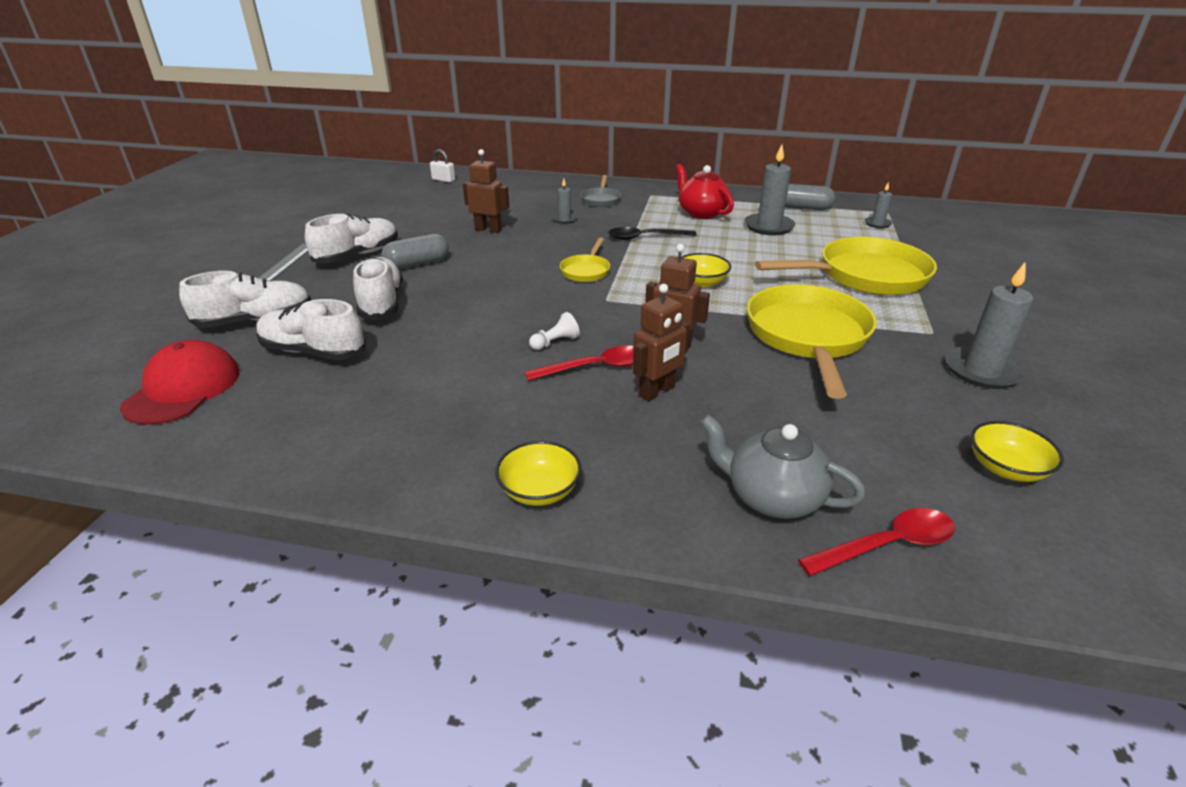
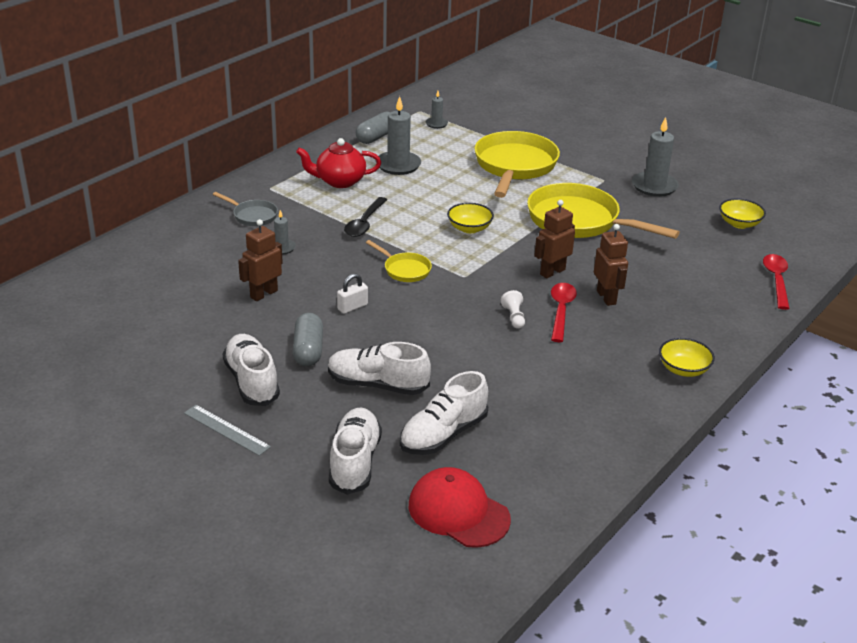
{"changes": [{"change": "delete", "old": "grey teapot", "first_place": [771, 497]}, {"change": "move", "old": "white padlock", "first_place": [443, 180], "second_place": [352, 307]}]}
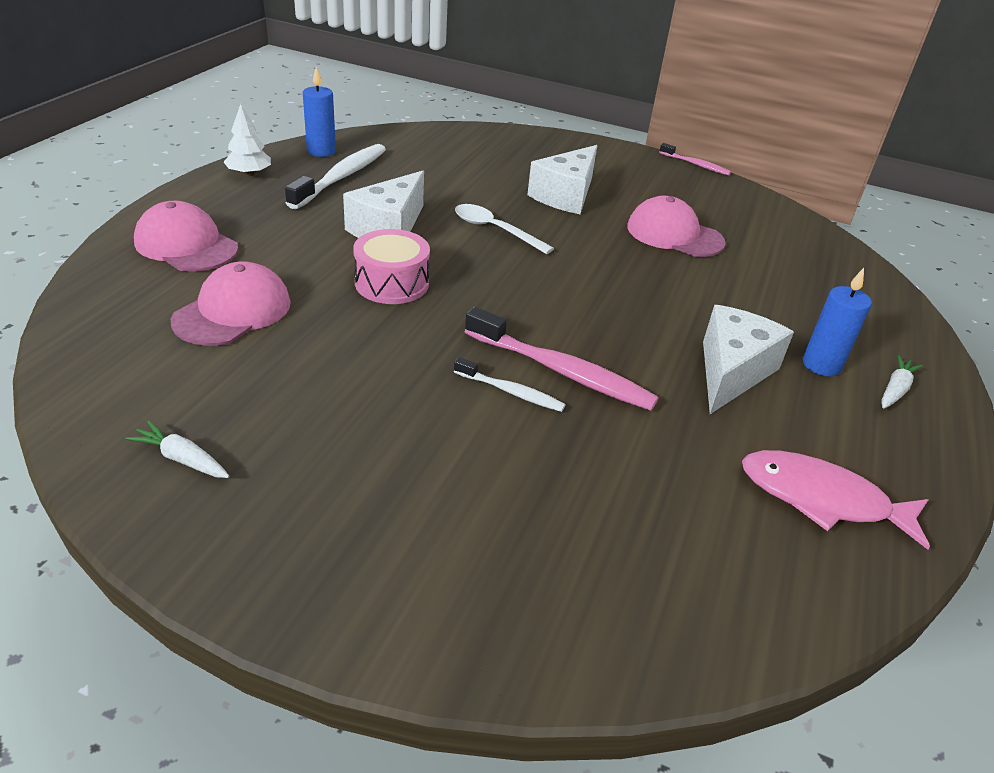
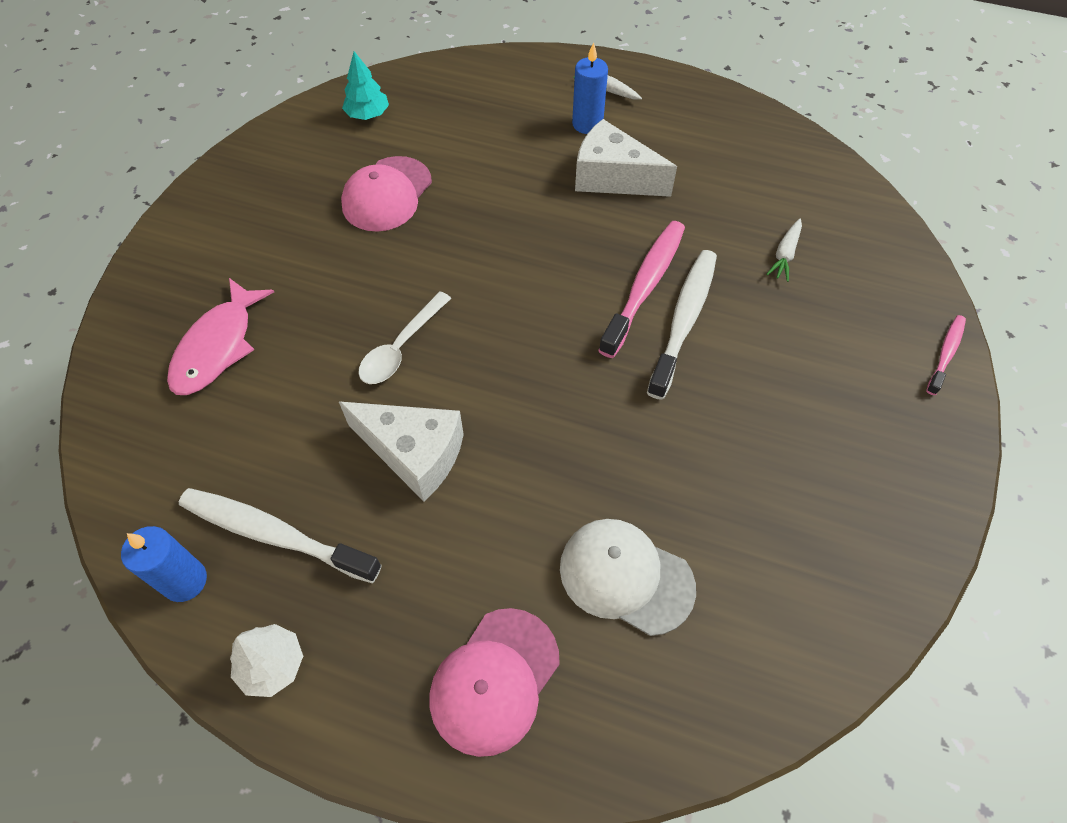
{"changes": [{"change": "delete", "old": "pink drum", "first_place": [392, 283]}, {"change": "delete", "old": "white cheese", "first_place": [565, 195]}, {"change": "insert", "new": "turquoise tree", "second_place": [367, 115]}, {"change": "move", "old": "white carrot", "first_place": [182, 459], "second_place": [785, 255]}, {"change": "move", "old": "pink toothbrush", "first_place": [696, 165], "second_place": [946, 353]}, {"change": "move", "old": "pink fish", "first_place": [822, 499], "second_place": [218, 347]}, {"change": "recolor", "old": "pink cap", "new": "white cap", "first_place": [233, 311], "second_place": [626, 576]}, {"change": "resize", "old": "white toothbrush", "first_place": [511, 392], "second_place": [684, 320], "factor": 1.83}]}
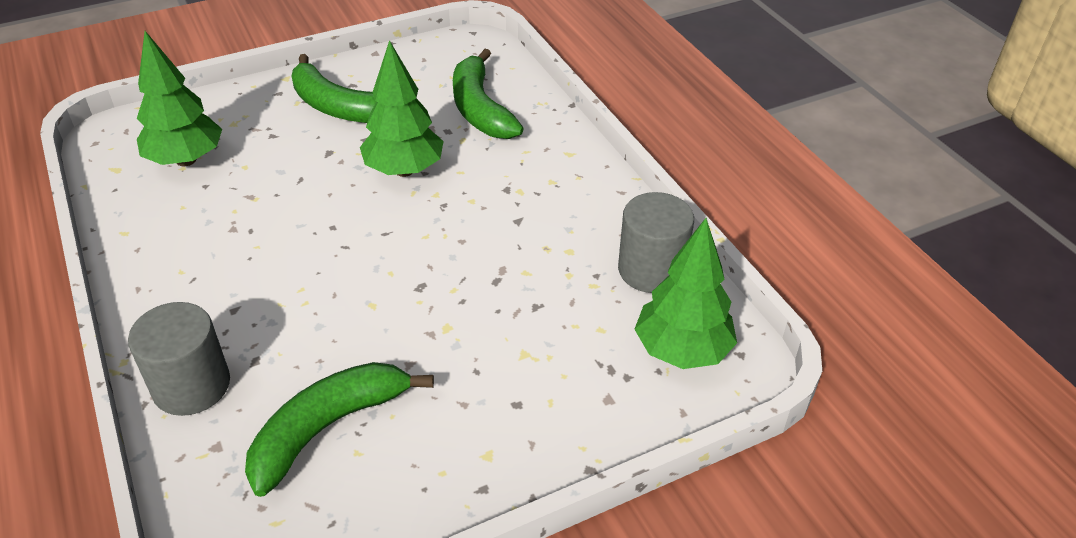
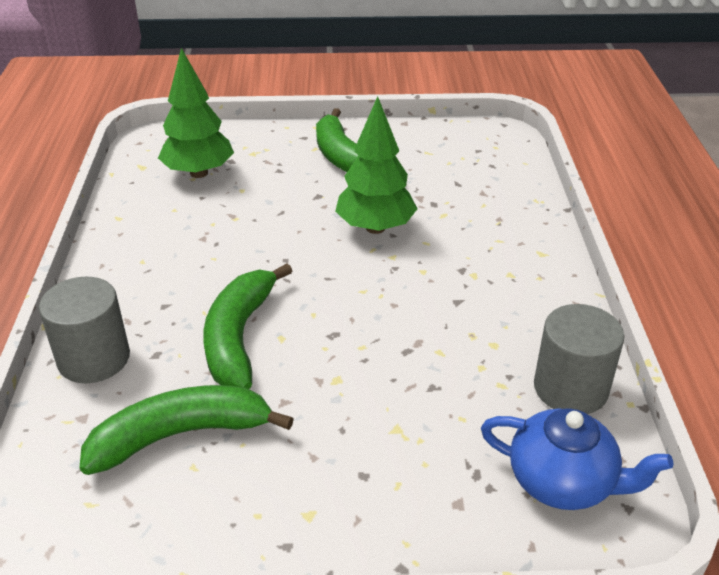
{"changes": [{"change": "move", "old": "green banana", "first_place": [480, 108], "second_place": [239, 337]}, {"change": "replace", "old": "green tree", "new": "blue teapot", "first_place": [682, 351], "second_place": [563, 482]}]}
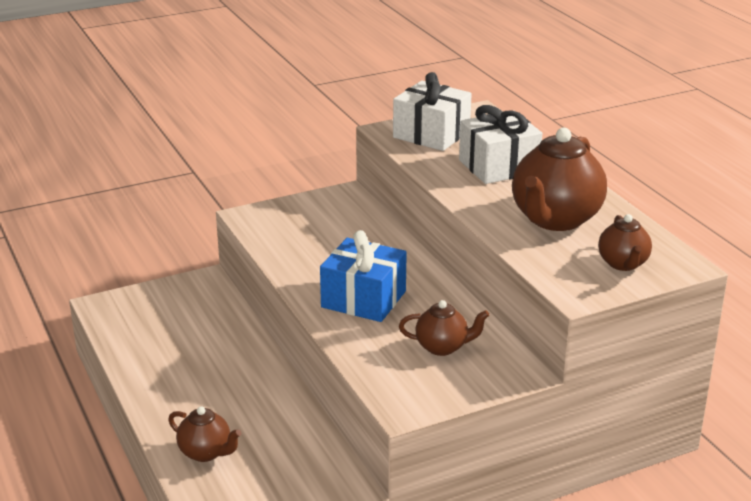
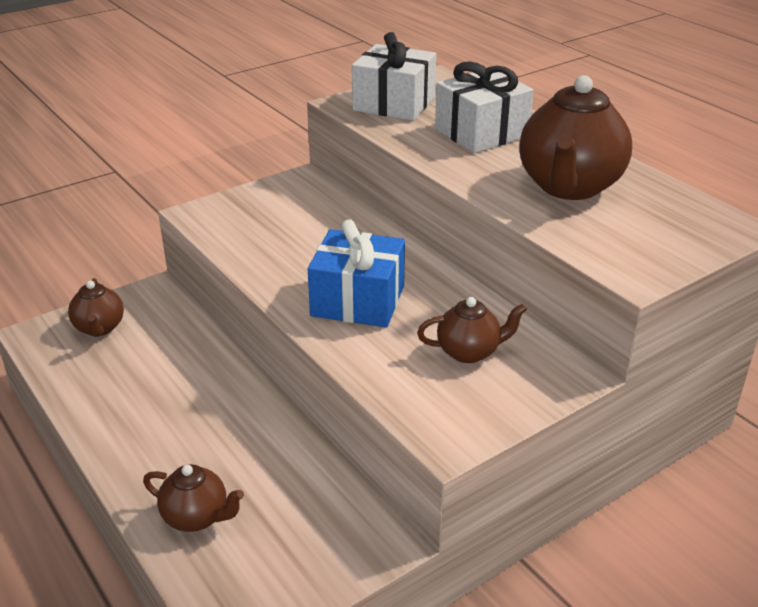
{"changes": [{"change": "move", "old": "brown teapot", "first_place": [623, 264], "second_place": [99, 328]}]}
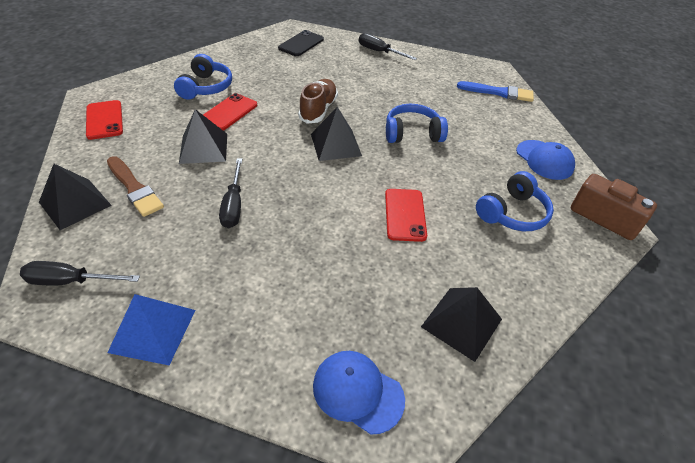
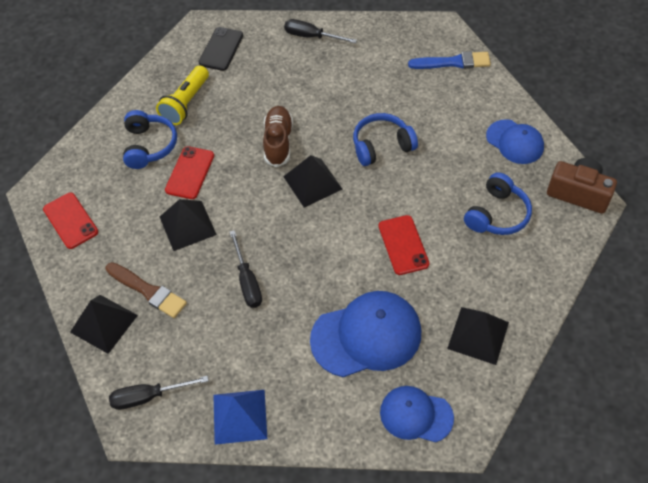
{"changes": [{"change": "insert", "new": "yellow flashlight", "second_place": [186, 103]}, {"change": "insert", "new": "blue cap", "second_place": [366, 336]}]}
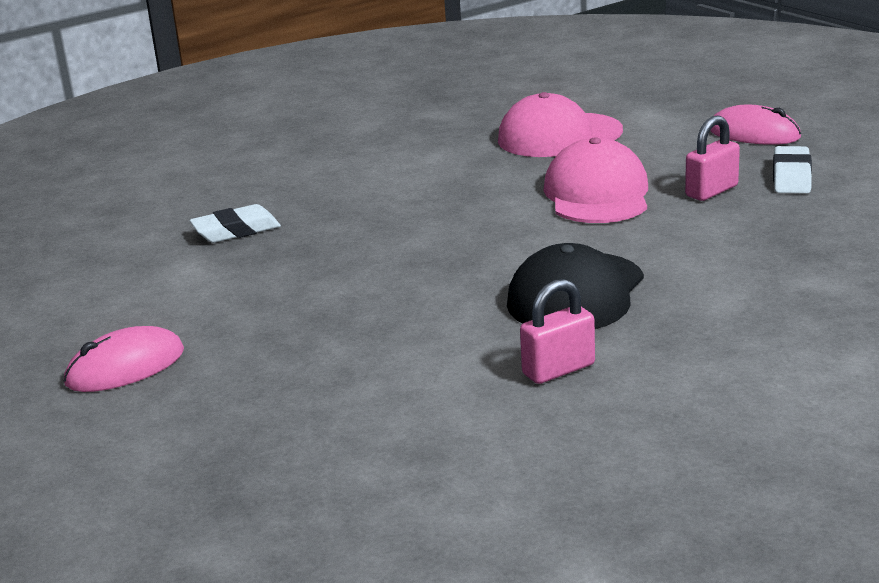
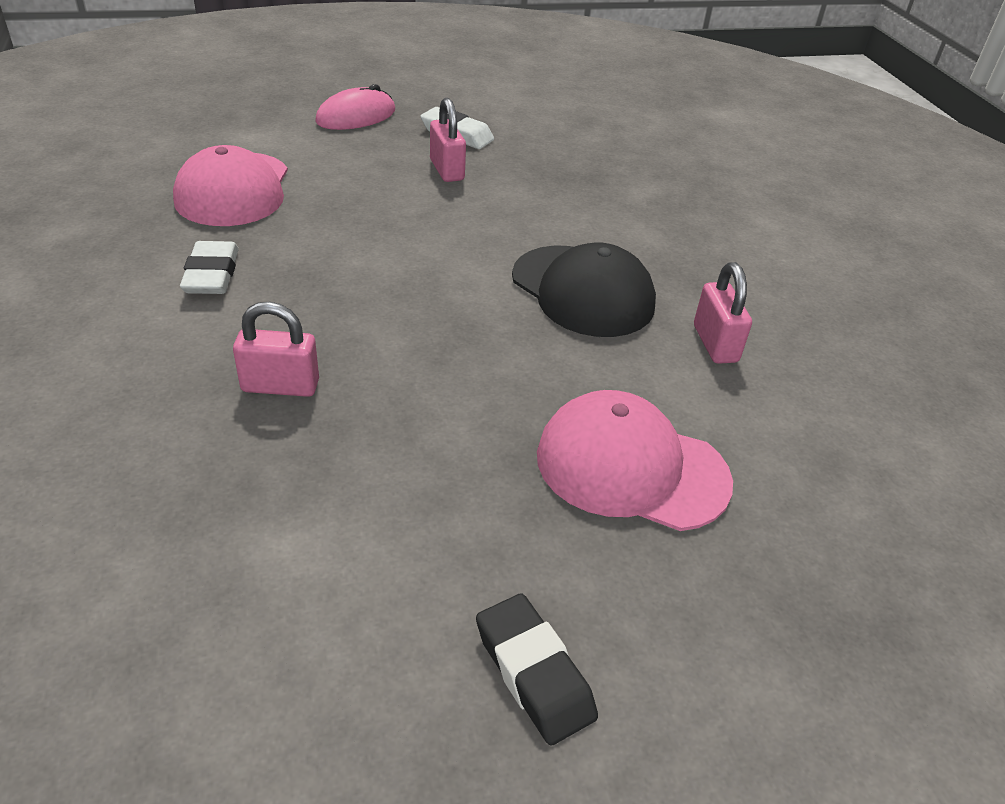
{"changes": [{"change": "insert", "new": "pink padlock", "second_place": [280, 386]}, {"change": "move", "old": "white eraser", "first_place": [236, 231], "second_place": [211, 275]}, {"change": "move", "old": "pink cap", "first_place": [597, 194], "second_place": [631, 467]}, {"change": "replace", "old": "pink mouse", "new": "black eraser", "first_place": [125, 367], "second_place": [534, 673]}]}
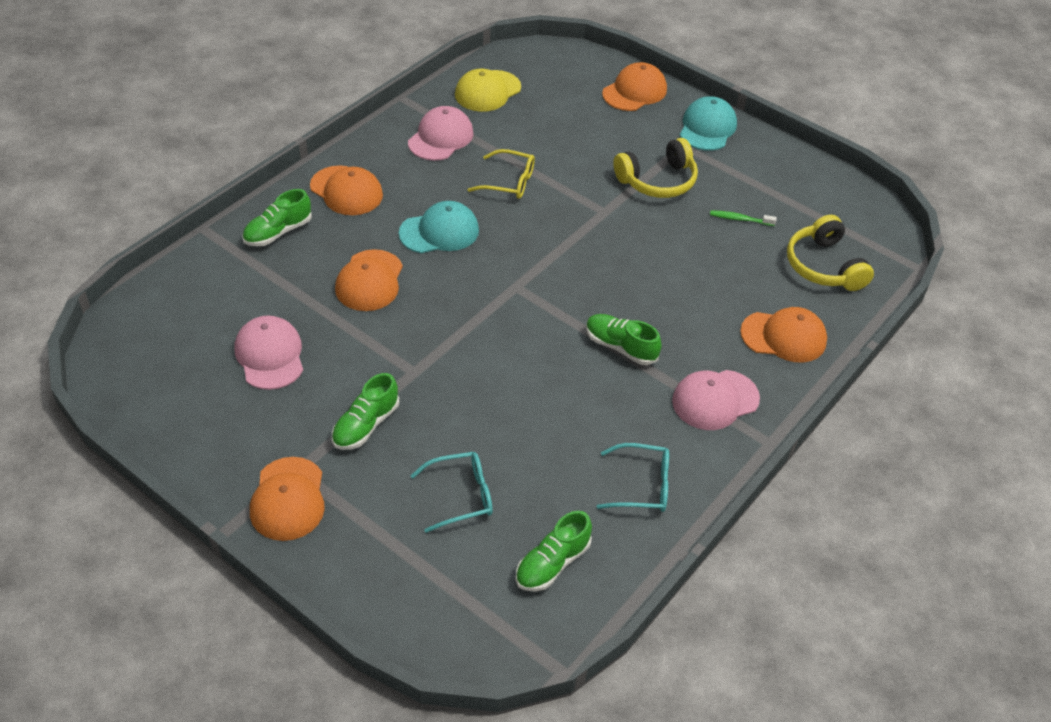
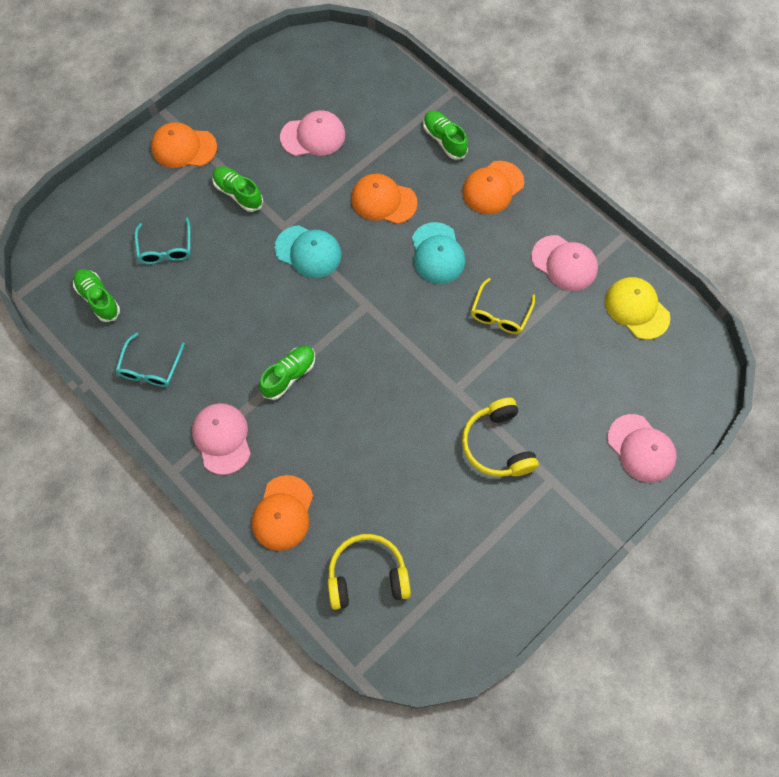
{"changes": [{"change": "delete", "old": "green toothbrush", "first_place": [740, 219]}, {"change": "move", "old": "turquoise cap", "first_place": [707, 128], "second_place": [308, 252]}, {"change": "recolor", "old": "orange cap", "new": "pink cap", "first_place": [634, 91], "second_place": [641, 448]}]}
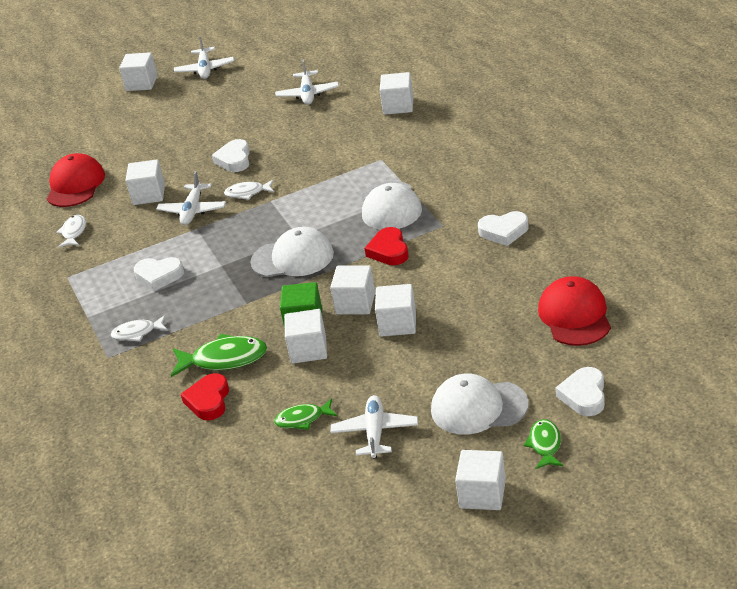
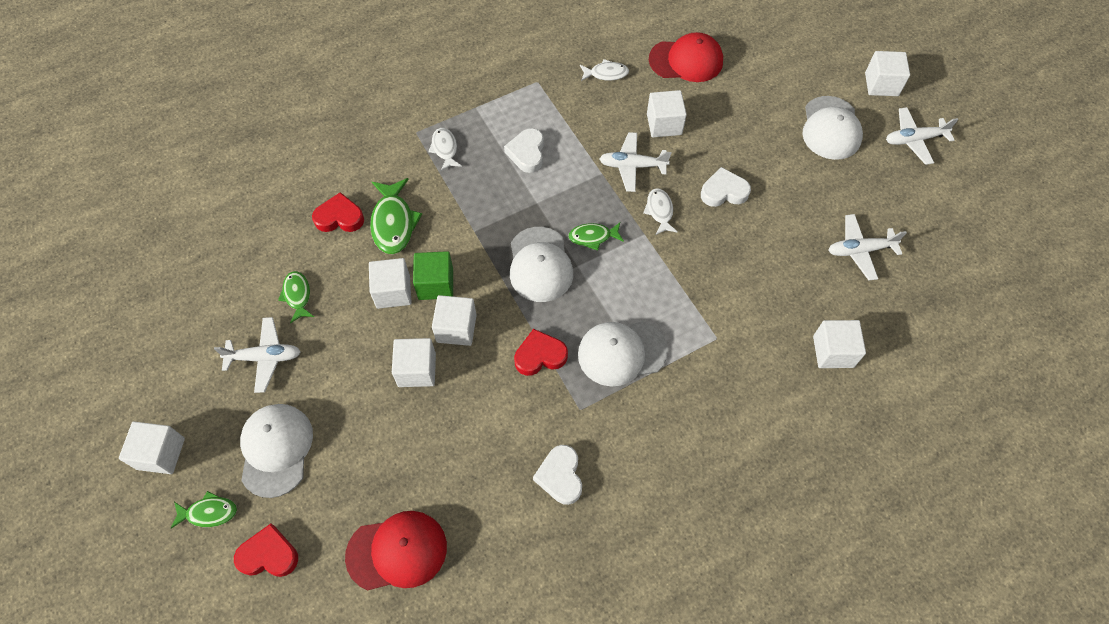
{"changes": [{"change": "insert", "new": "green fish", "second_place": [593, 237]}, {"change": "insert", "new": "white cap", "second_place": [831, 128]}, {"change": "recolor", "old": "white heart", "new": "red heart", "first_place": [584, 395], "second_place": [269, 555]}]}
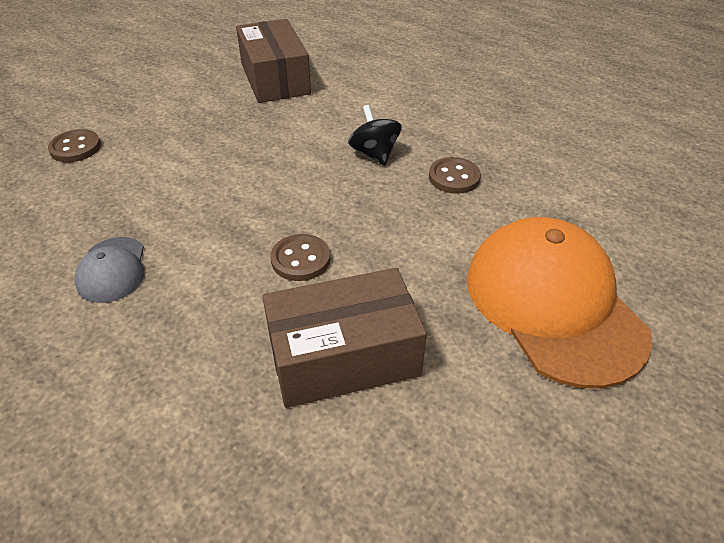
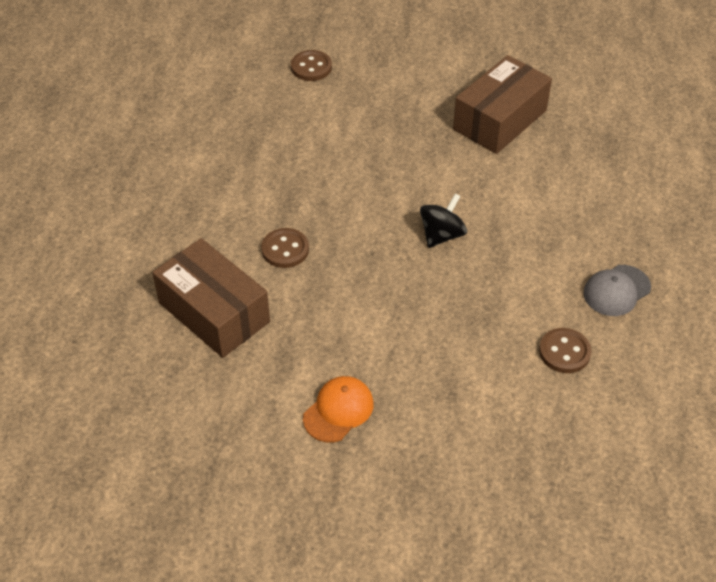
{"changes": [{"change": "move", "old": "grey cap", "first_place": [112, 270], "second_place": [616, 290]}, {"change": "move", "old": "brown button", "first_place": [454, 177], "second_place": [564, 352]}, {"change": "resize", "old": "orange cap", "first_place": [553, 304], "second_place": [338, 410], "factor": 0.46}]}
